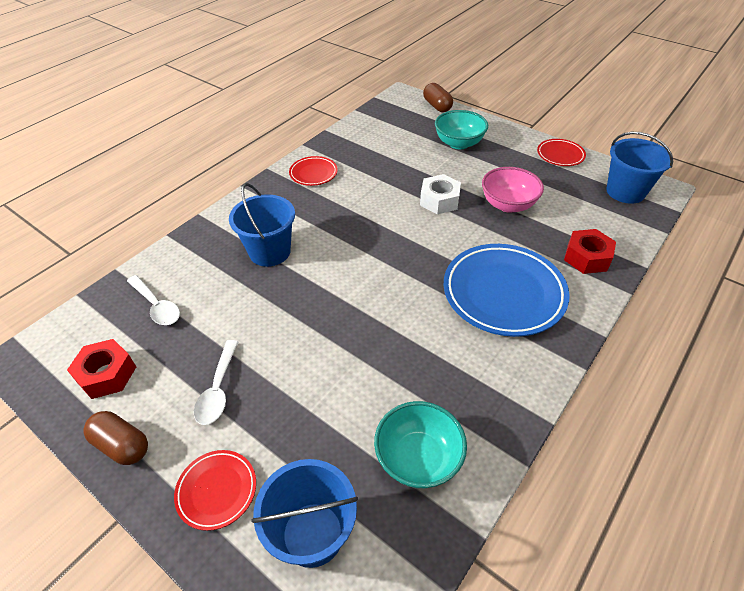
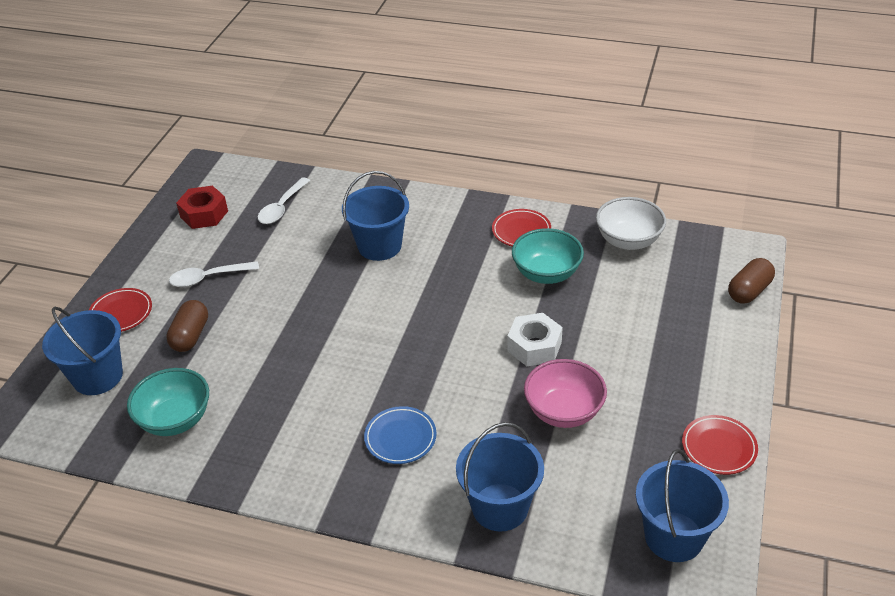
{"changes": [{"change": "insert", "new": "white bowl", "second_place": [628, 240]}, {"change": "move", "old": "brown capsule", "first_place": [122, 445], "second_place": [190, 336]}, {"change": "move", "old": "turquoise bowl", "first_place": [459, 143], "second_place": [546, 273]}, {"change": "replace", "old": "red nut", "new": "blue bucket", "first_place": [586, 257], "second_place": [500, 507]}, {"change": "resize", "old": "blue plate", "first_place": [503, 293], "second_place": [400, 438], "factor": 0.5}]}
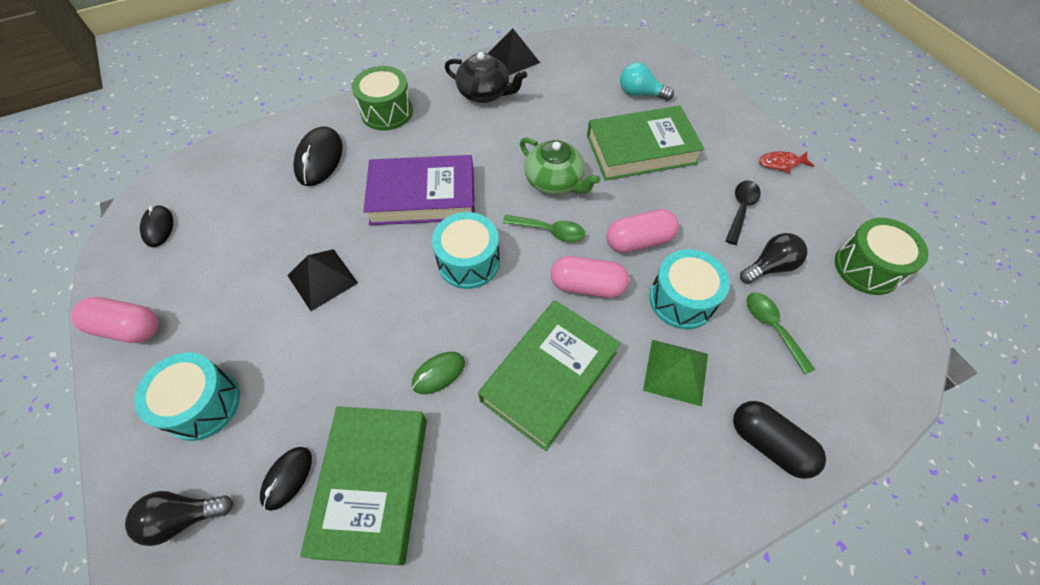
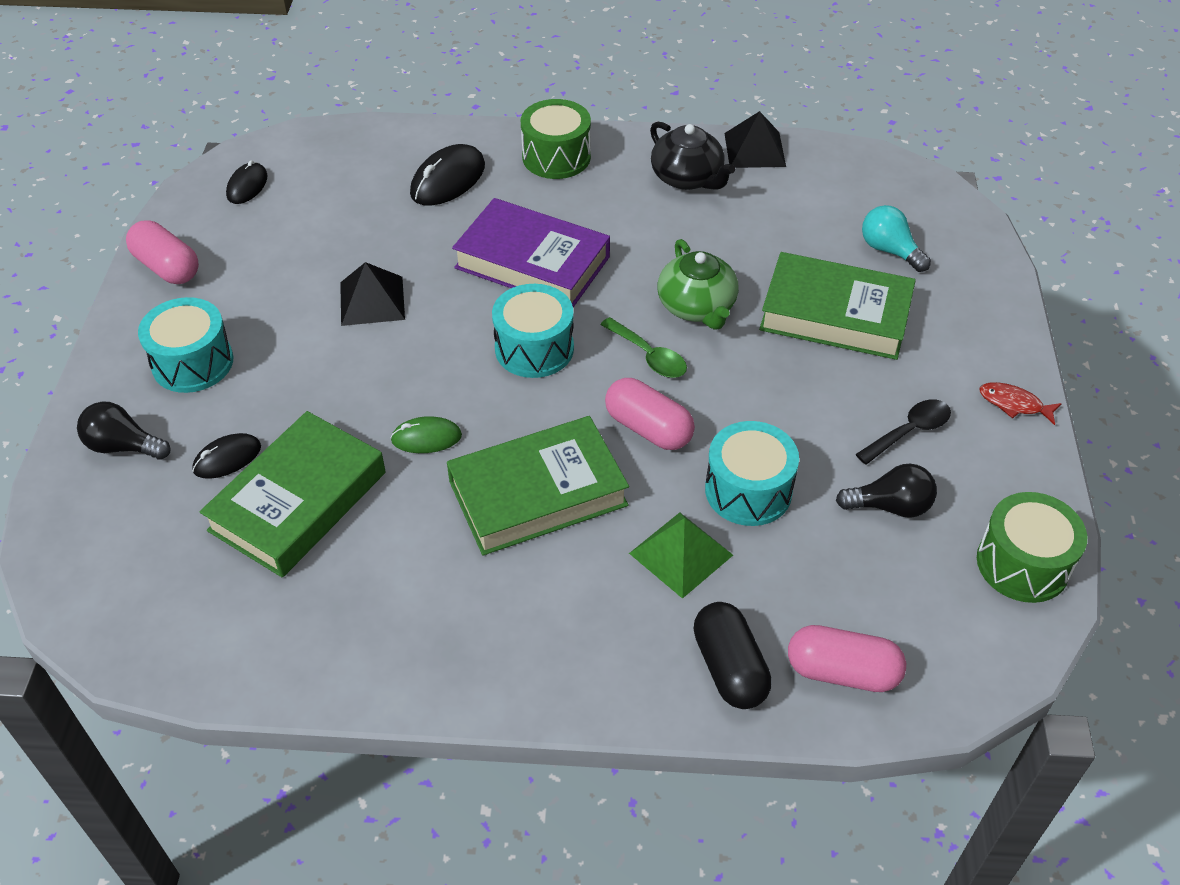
{"changes": [{"change": "delete", "old": "green spoon", "first_place": [772, 328]}, {"change": "move", "old": "pink capsule", "first_place": [639, 241], "second_place": [842, 672]}]}
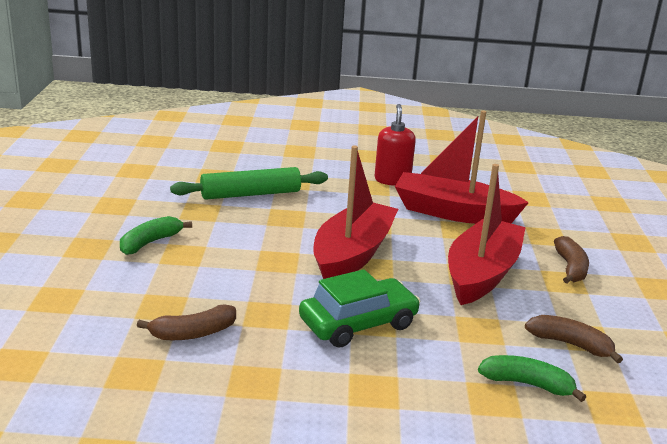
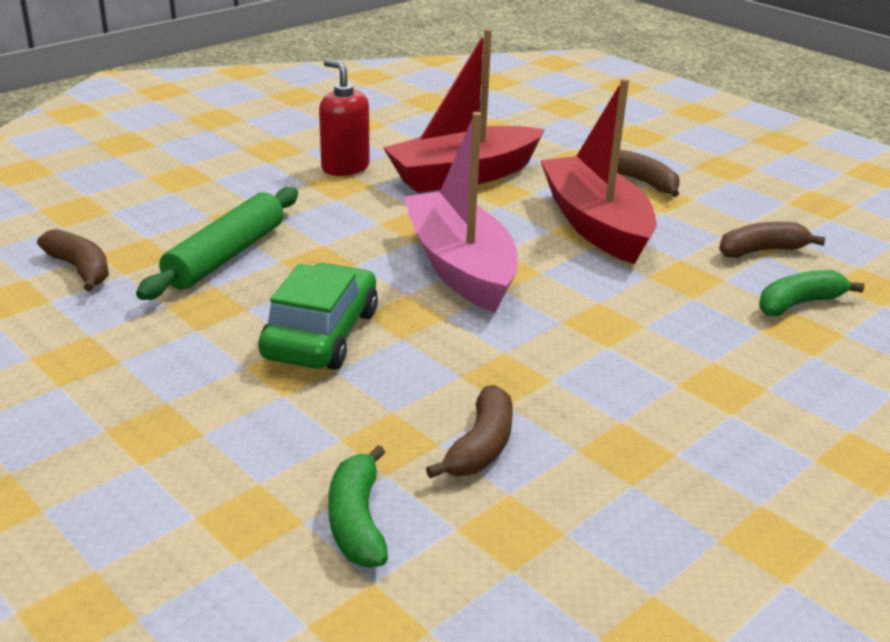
{"changes": [{"change": "insert", "new": "brown banana", "second_place": [80, 269]}, {"change": "move", "old": "green banana", "first_place": [150, 242], "second_place": [357, 521]}, {"change": "move", "old": "green car", "first_place": [358, 323], "second_place": [321, 334]}, {"change": "recolor", "old": "red boat", "new": "pink boat", "first_place": [352, 254], "second_place": [460, 267]}]}
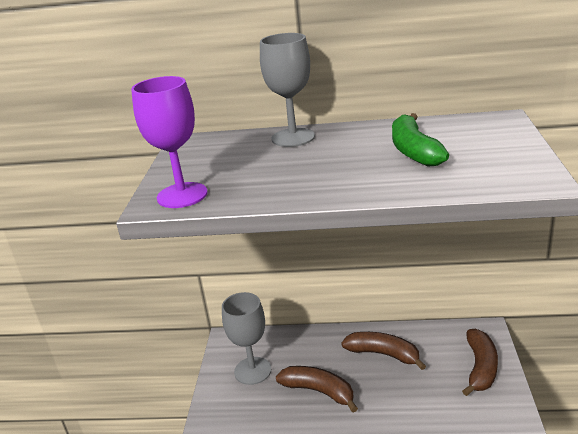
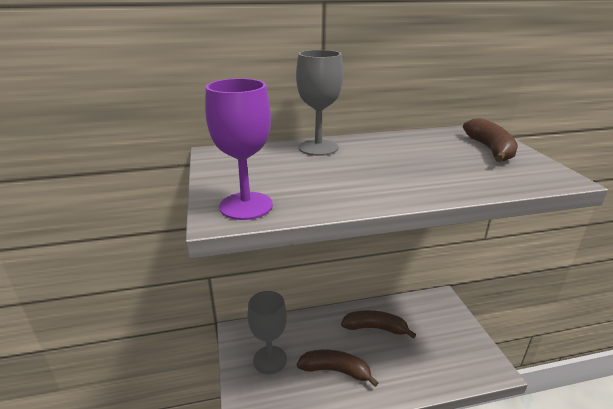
{"changes": [{"change": "delete", "old": "green banana", "first_place": [413, 151]}, {"change": "move", "old": "brown banana", "first_place": [480, 368], "second_place": [490, 149]}]}
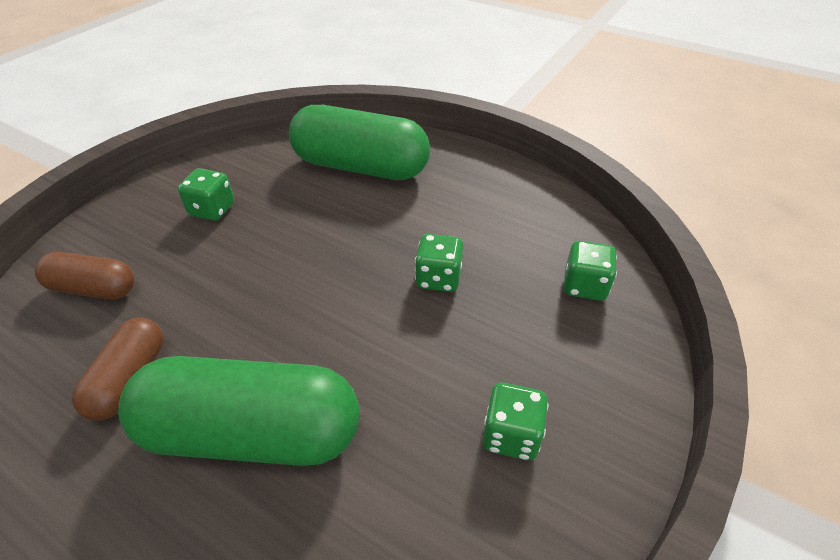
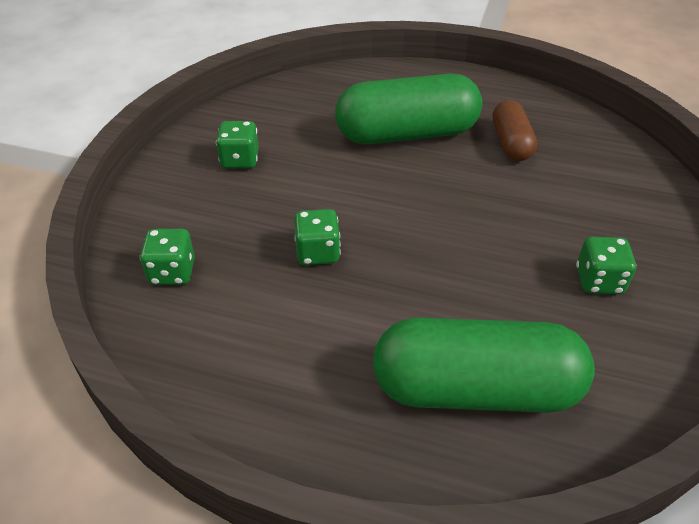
{"changes": [{"change": "delete", "old": "brown capsule", "first_place": [93, 289]}]}
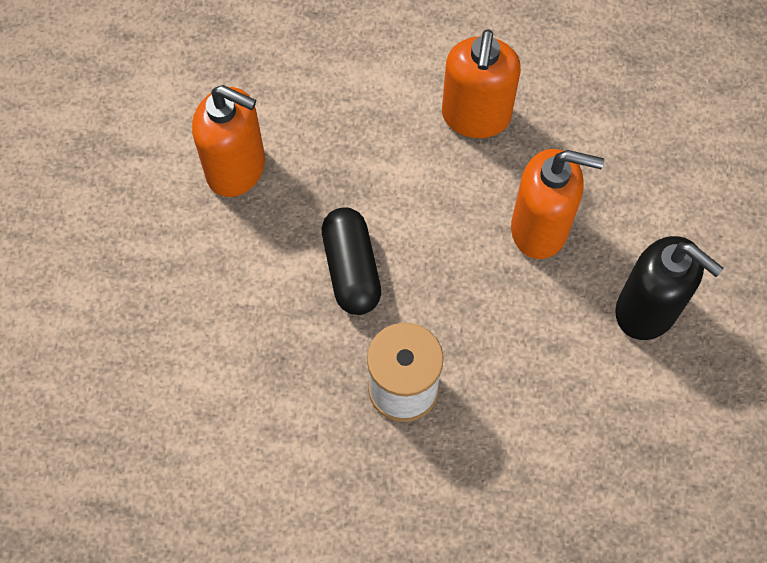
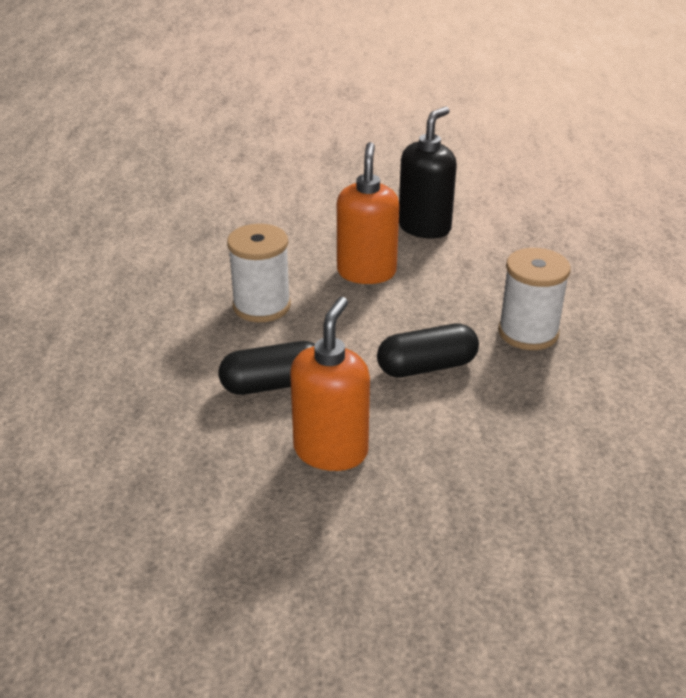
{"changes": [{"change": "insert", "new": "black capsule", "second_place": [273, 384]}, {"change": "replace", "old": "orange soap dispenser", "new": "white spool", "first_place": [476, 116], "second_place": [261, 306]}]}
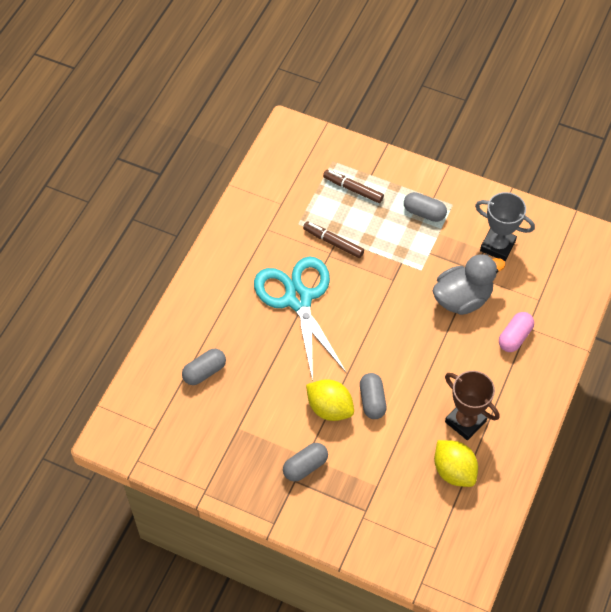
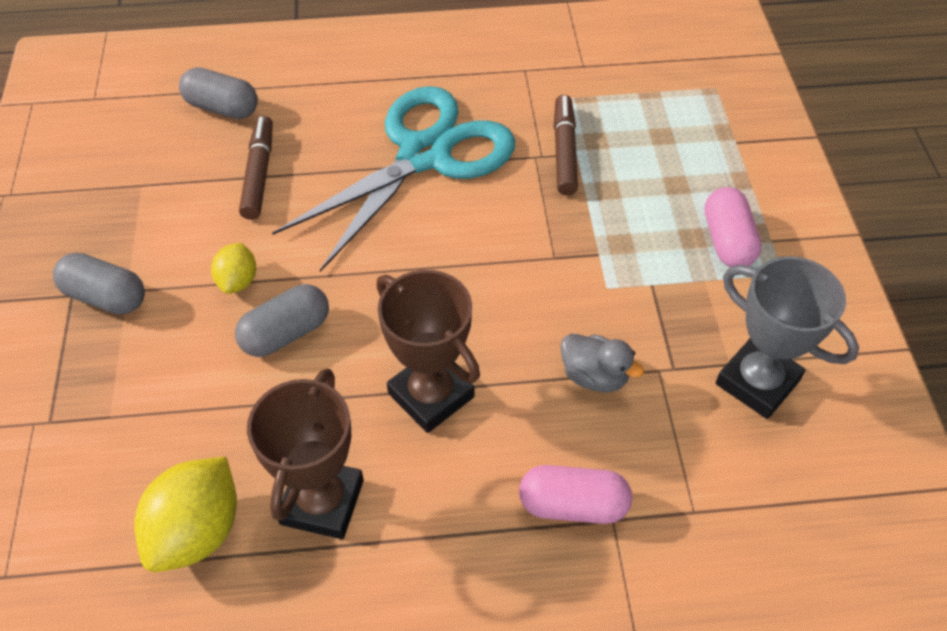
{"changes": [{"change": "insert", "new": "brown trophy", "second_place": [431, 395]}, {"change": "move", "old": "brown marker", "first_place": [353, 189], "second_place": [259, 174]}, {"change": "recolor", "old": "grey capsule", "new": "pink capsule", "first_place": [424, 213], "second_place": [727, 241]}, {"change": "rotate", "old": "grey trophy", "first_place": [497, 246], "second_place": [757, 382], "degrees": -45}, {"change": "resize", "old": "yellow lemon", "first_place": [329, 408], "second_place": [238, 281], "factor": 0.57}, {"change": "resize", "old": "grey duck", "first_place": [462, 299], "second_place": [594, 376], "factor": 0.52}]}
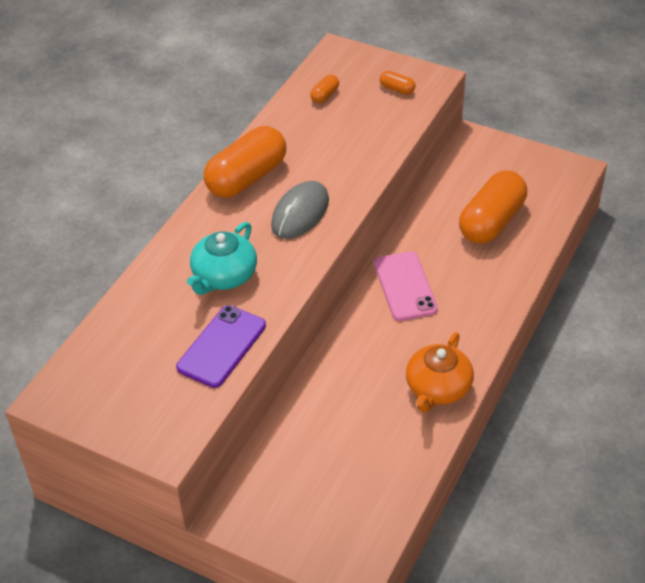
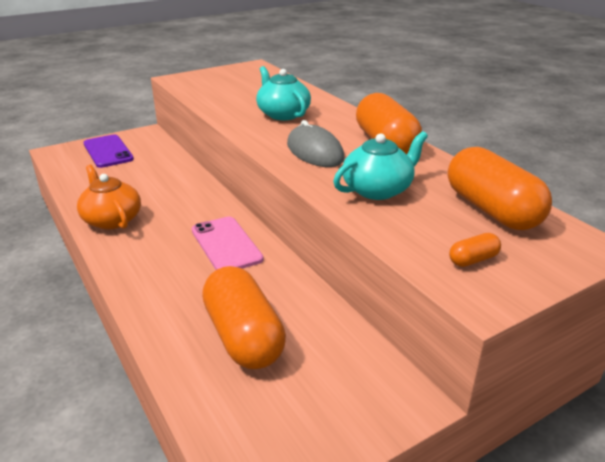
{"changes": [{"change": "insert", "new": "turquoise teapot", "second_place": [378, 189]}, {"change": "move", "old": "purple phone", "first_place": [221, 346], "second_place": [108, 151]}, {"change": "rotate", "old": "pink phone", "first_place": [405, 286], "second_place": [226, 245], "degrees": 45}, {"change": "resize", "old": "orange capsule", "first_place": [325, 95], "second_place": [491, 210], "factor": 2.38}]}
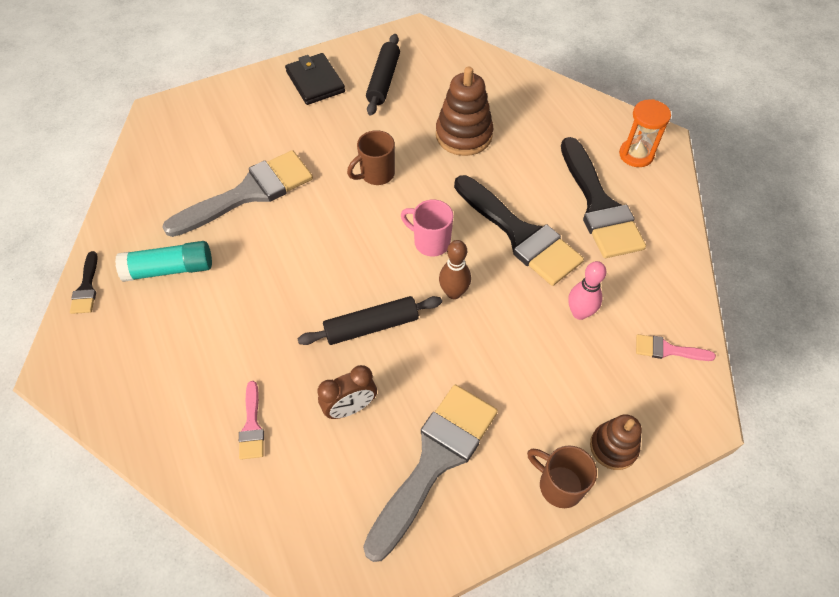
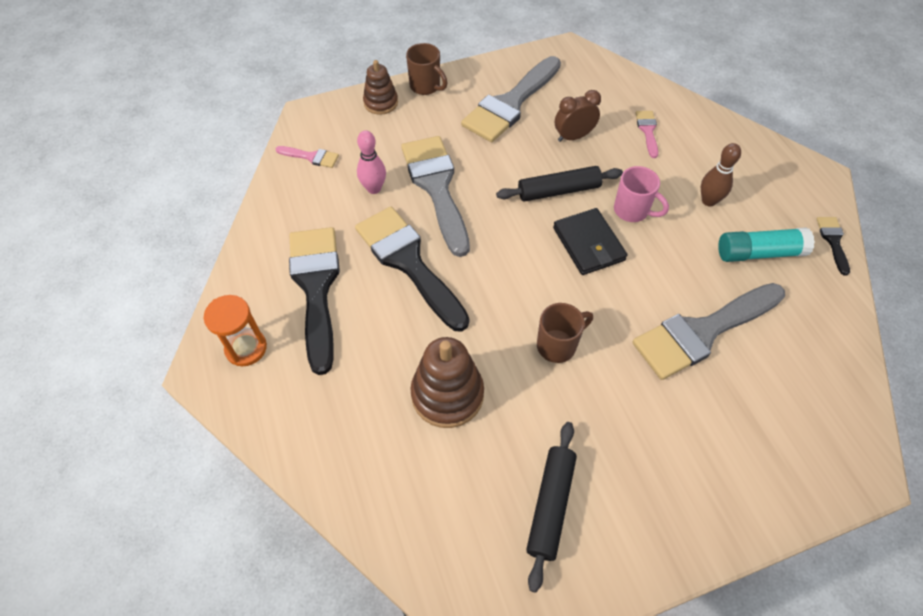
{"changes": [{"change": "insert", "new": "grey brush", "second_place": [437, 187]}, {"change": "move", "old": "black wallet", "first_place": [315, 82], "second_place": [588, 244]}, {"change": "move", "old": "pink mug", "first_place": [430, 242], "second_place": [632, 211]}, {"change": "move", "old": "brown bowling pin", "first_place": [453, 292], "second_place": [708, 201]}]}
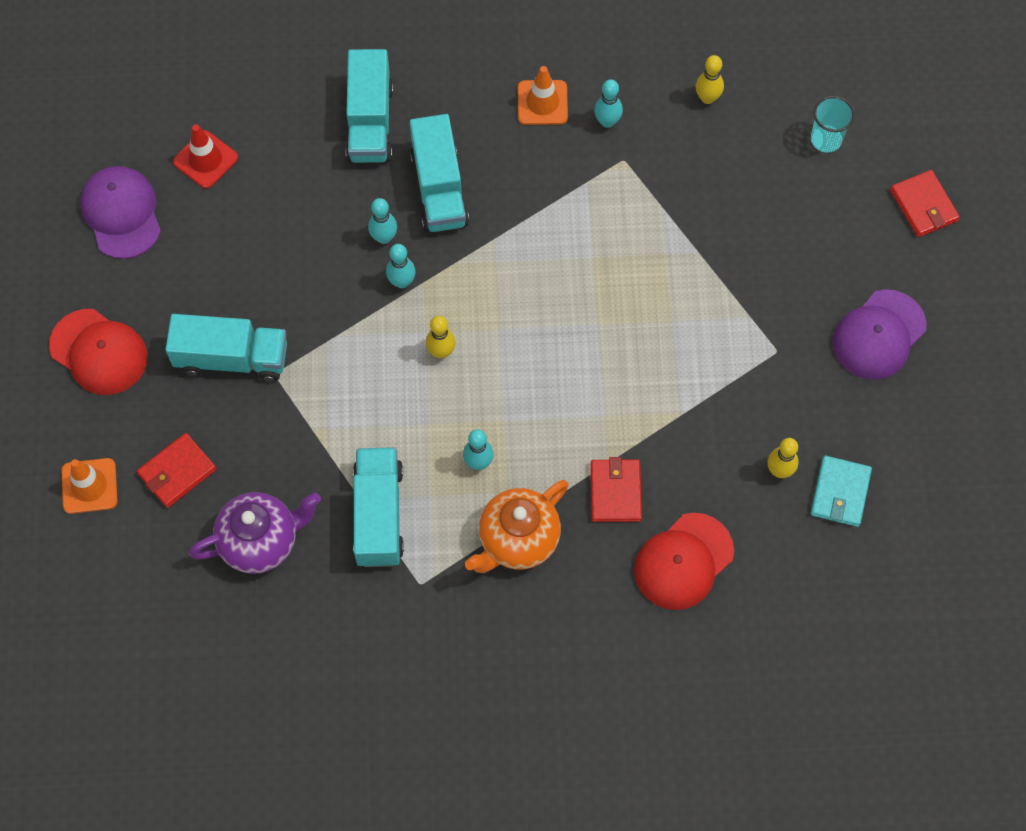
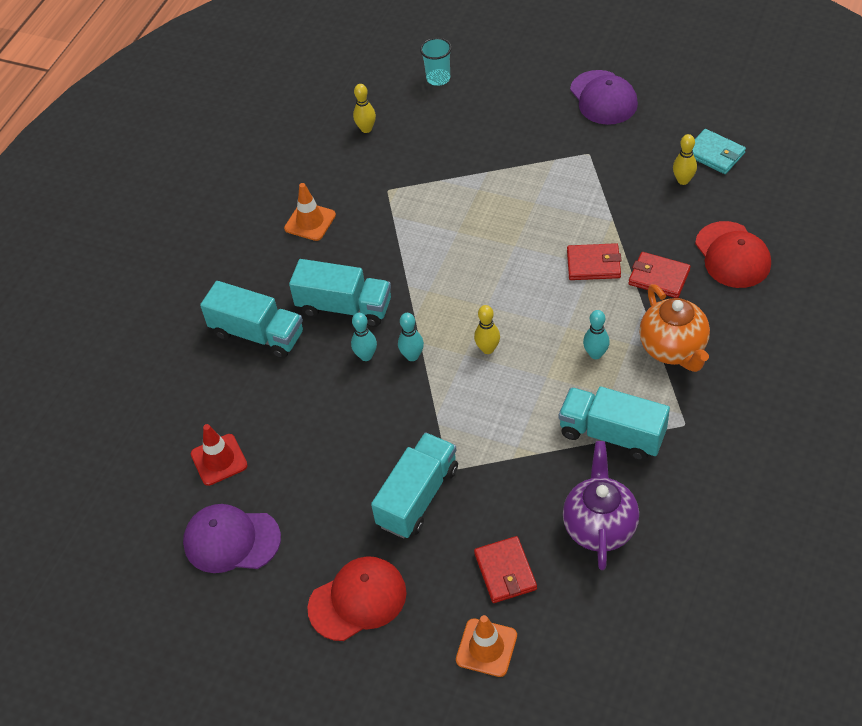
{"changes": [{"change": "delete", "old": "turquoise bowling pin", "first_place": [607, 121]}, {"change": "move", "old": "red wallet", "first_place": [923, 205], "second_place": [593, 264]}]}
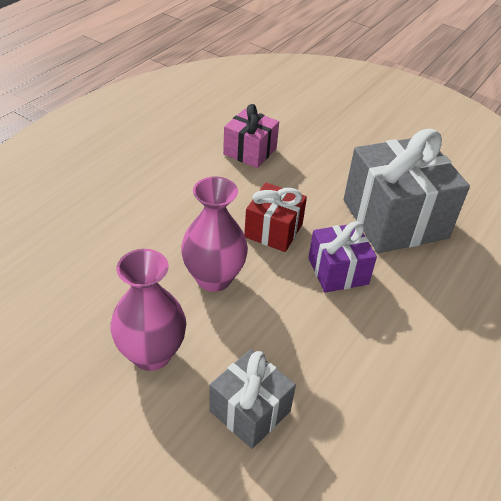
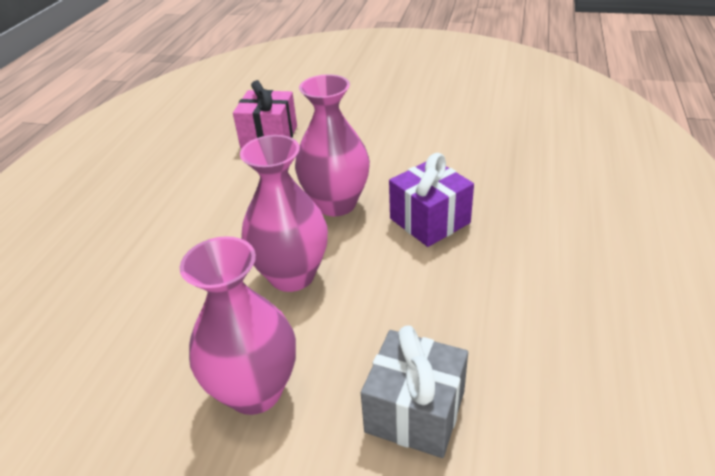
{"changes": [{"change": "delete", "old": "grey gift", "first_place": [395, 219]}, {"change": "replace", "old": "red gift", "new": "pink vase", "first_place": [273, 230], "second_place": [336, 204]}]}
